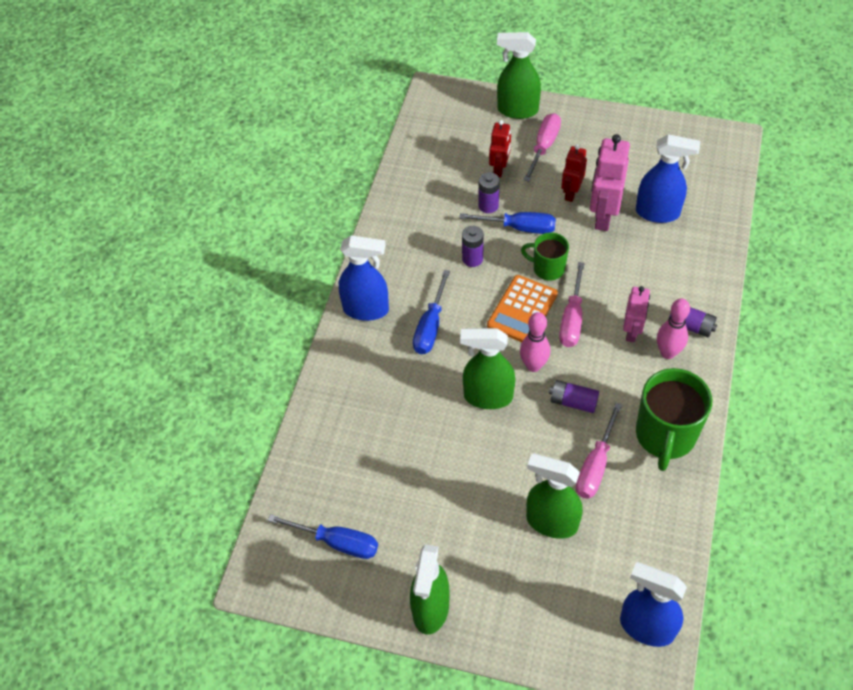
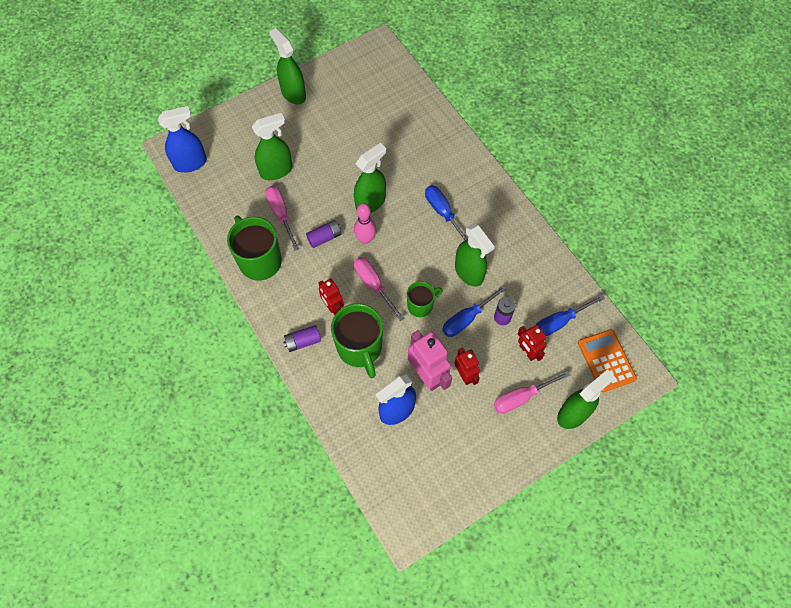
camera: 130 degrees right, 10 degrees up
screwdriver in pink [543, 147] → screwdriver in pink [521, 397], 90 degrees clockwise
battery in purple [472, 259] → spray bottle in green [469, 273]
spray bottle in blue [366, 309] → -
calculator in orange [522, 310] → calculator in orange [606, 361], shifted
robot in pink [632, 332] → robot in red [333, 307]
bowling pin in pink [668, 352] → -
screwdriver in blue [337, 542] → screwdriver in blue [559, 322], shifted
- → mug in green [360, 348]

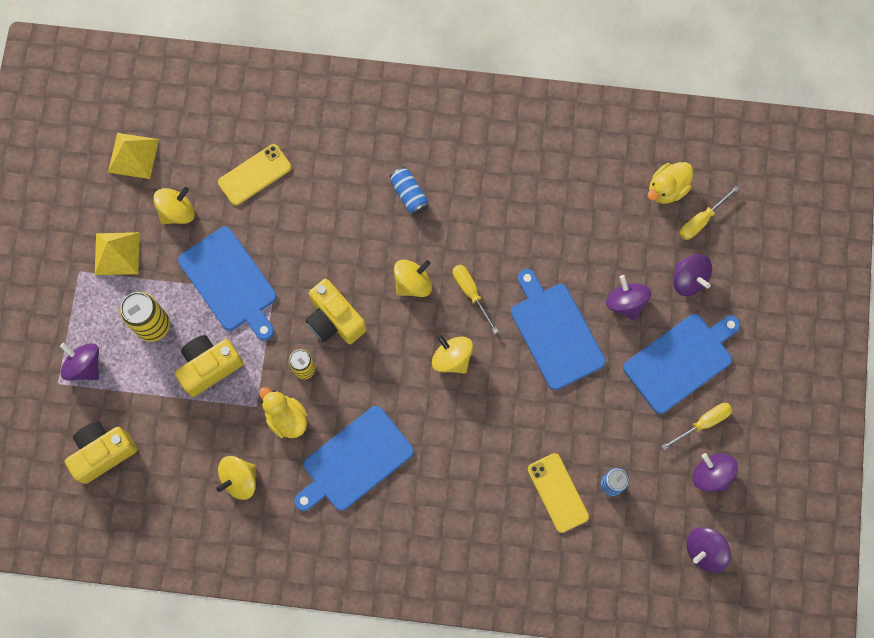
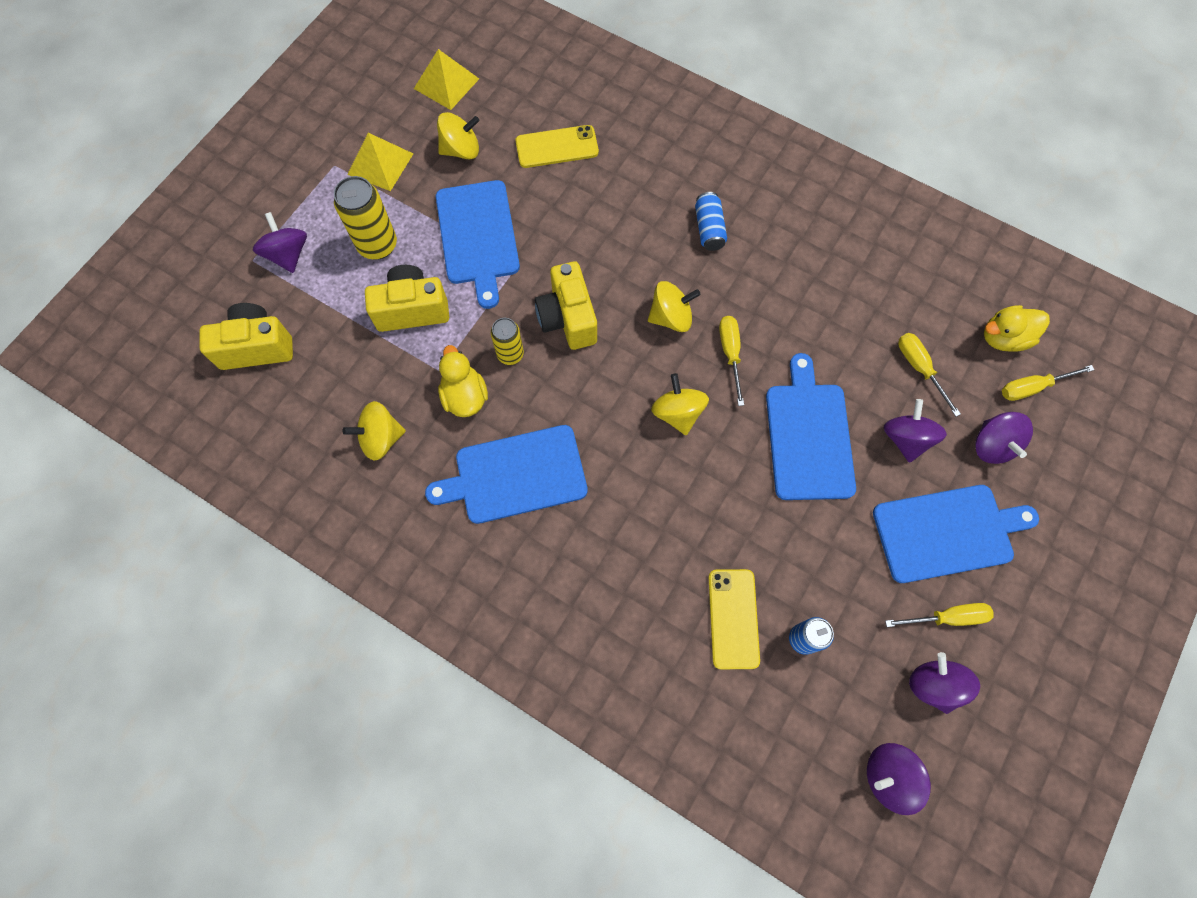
camera: 25 degrees right, 5 degrees down
- → screwdriver in yellow [919, 368]

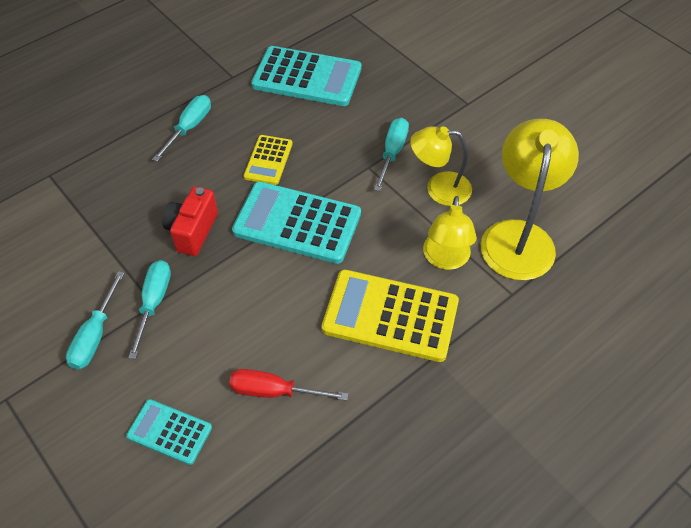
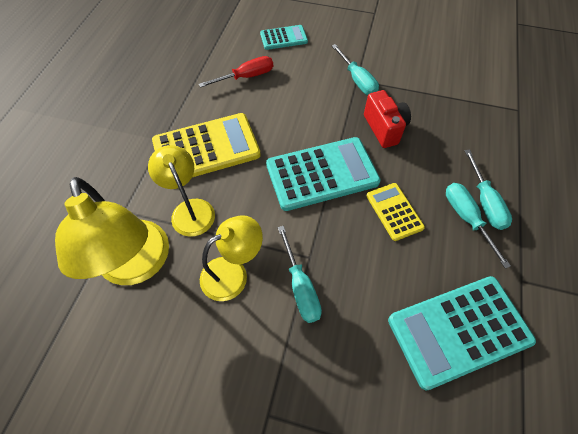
camera: 145 degrees right, 5 degrees up
screwdriver in turquoise [95, 336] → screwdriver in turquoise [466, 218], shifted

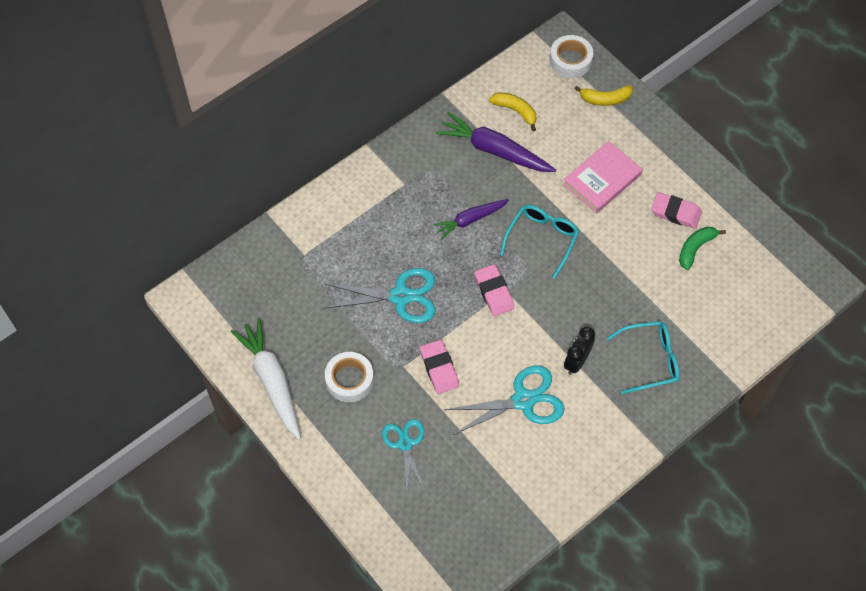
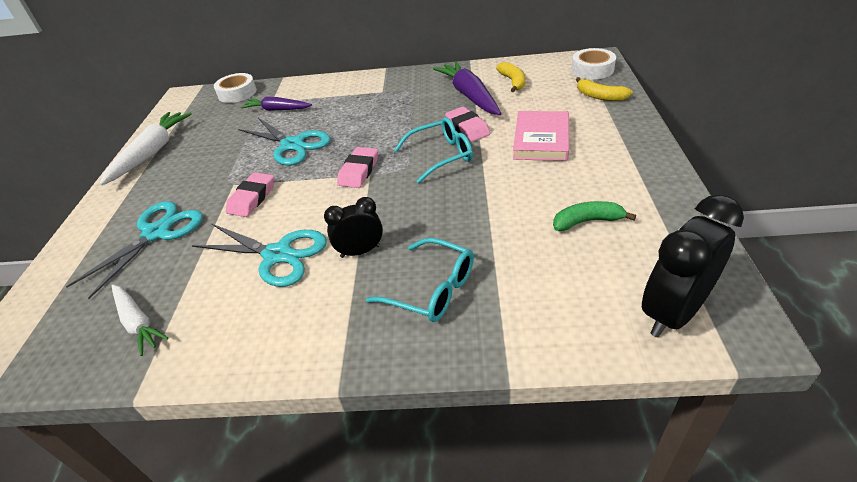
camera: 45 degrees right, 20 degrees down
book in pink [602, 179] → book in pink [541, 139], 75 degrees counterclockwise
eraser in pink [675, 212] → eraser in pink [467, 128], shifted
carrot in purple [470, 220] → carrot in purple [277, 109], shifted
tape in white [349, 380] → tape in white [237, 93], shifted
scissors in turquoise [405, 444] → scissors in turquoise [157, 233], x1.52
- → clock in black [673, 312]
- → carrot in white [138, 323]

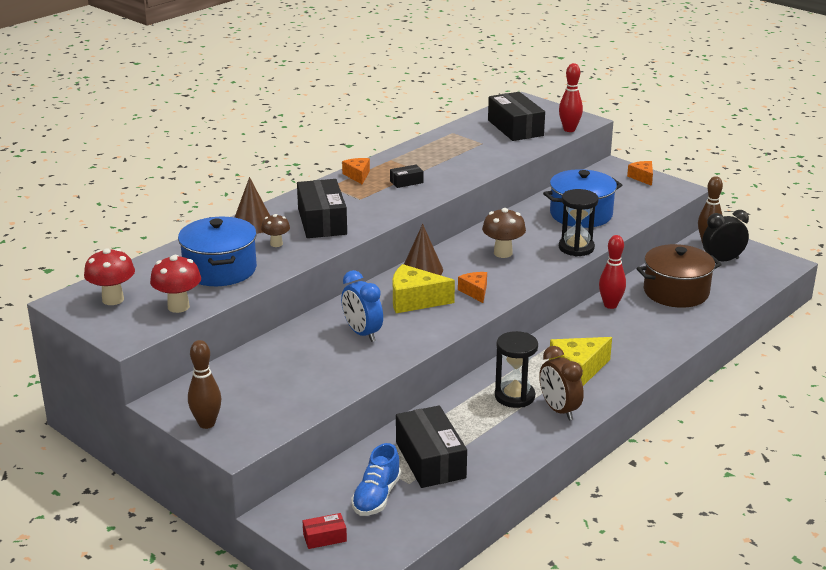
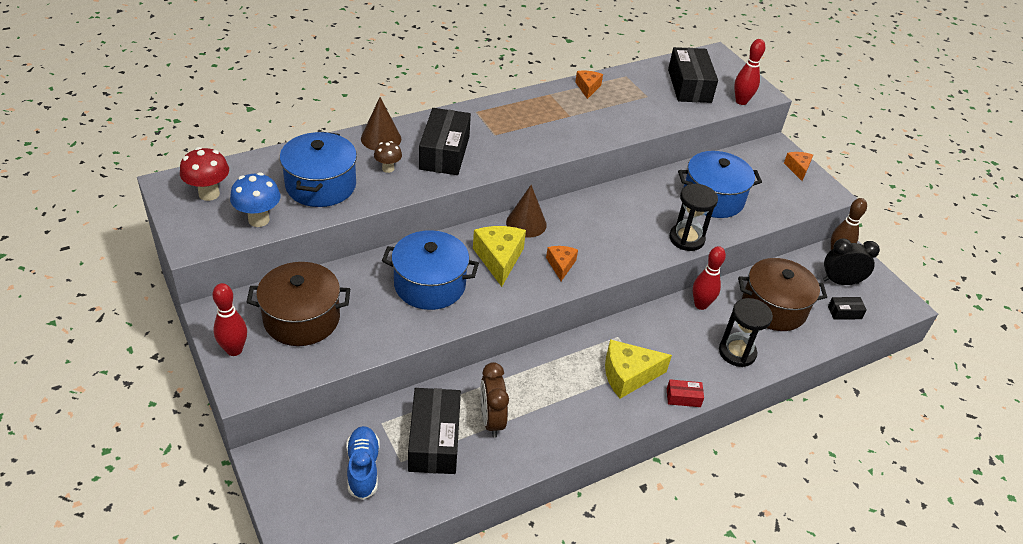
camera: 15 degrees right, 15 degrees up
cheese in orange [357, 175] → cheese in orange [588, 88], shifted
box in black [406, 182] → box in black [844, 312], shifted
mushroom in brown [503, 253] → -
mushroom in red [178, 307] → mushroom in blue [259, 220]
cheese in yellow [415, 300] → cheese in yellow [499, 259], 60 degrees clockwise
clock in blue [362, 333] → pot in blue [430, 285]
hourglass in black [514, 396] → hourglass in black [737, 352], shifted
bowling pin in brown [207, 423] → bowling pin in red [234, 350]
clock in brown [559, 410] → clock in brown [491, 420], shifted
shoe in blue [376, 497] → shoe in blue [363, 468], 135 degrees clockwise
box in red [324, 537] → box in red [683, 398], shifted
- → pot in brown [302, 319]

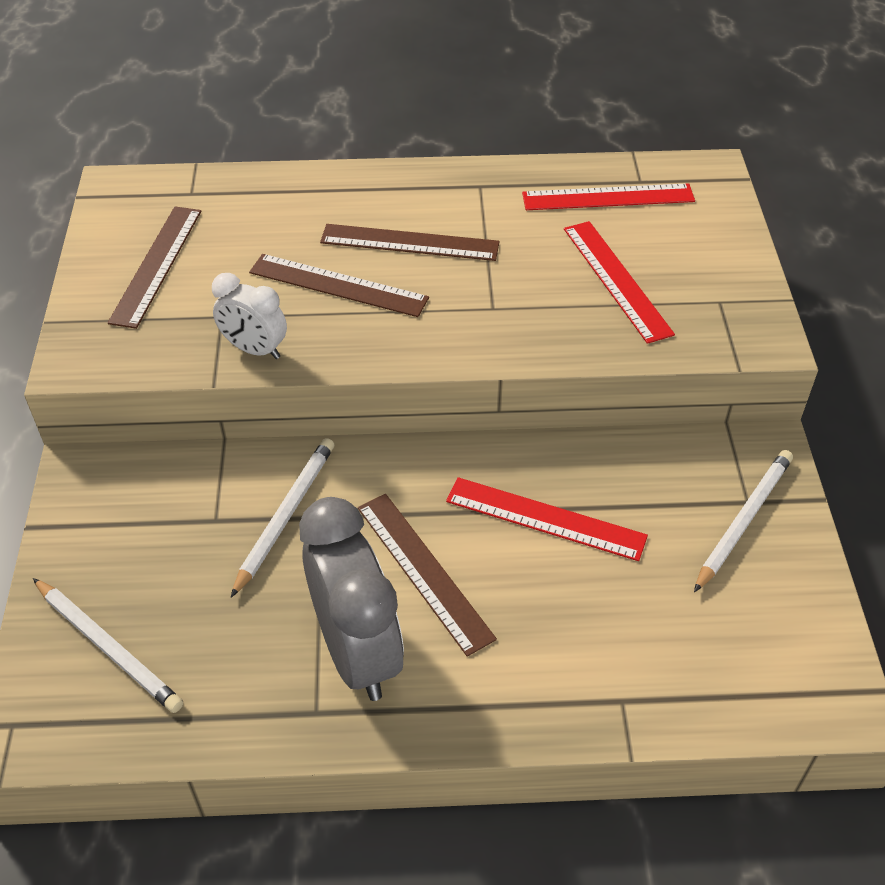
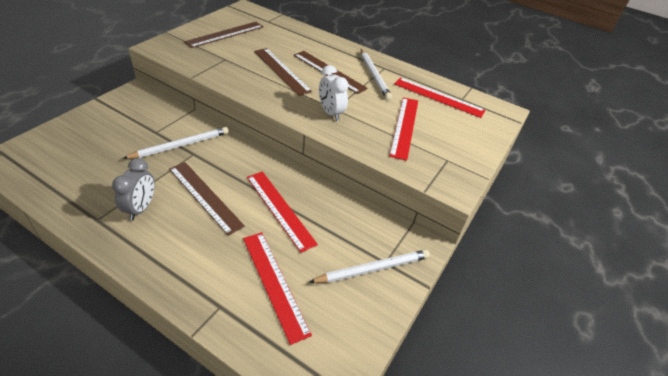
camera: 30 degrees right, 5 degrees down
clock in white [255, 349] → clock in white [330, 113], shifted
ruler in brown [423, 571] → ruler in brown [205, 196], 45 degrees counterclockwise
clock in grey [357, 652] → clock in grey [141, 208], x0.55
pencil in white [108, 647] → pencil in white [374, 75], shifted
- → ruler in red [274, 283]

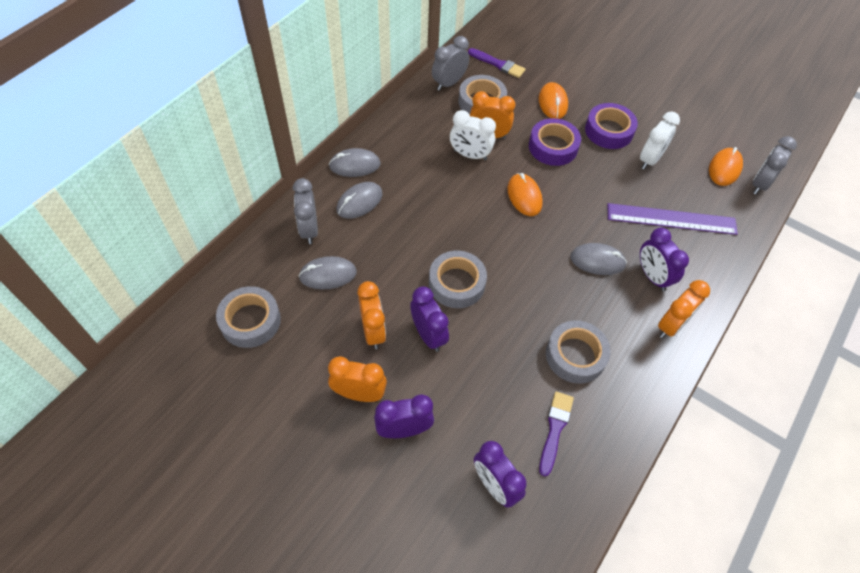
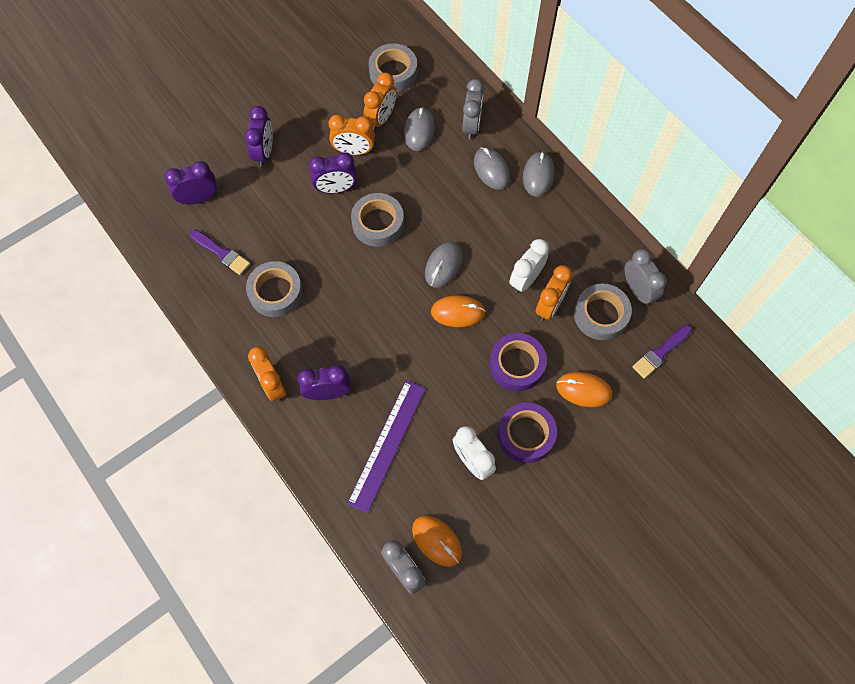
camera: 110 degrees right, 10 degrees up
clock in grey [309, 229] → clock in grey [471, 126], 90 degrees clockwise
mouse in grey [597, 261] → mouse in grey [443, 265], shifted
clock in orange [359, 394] → clock in orange [381, 118], shifted

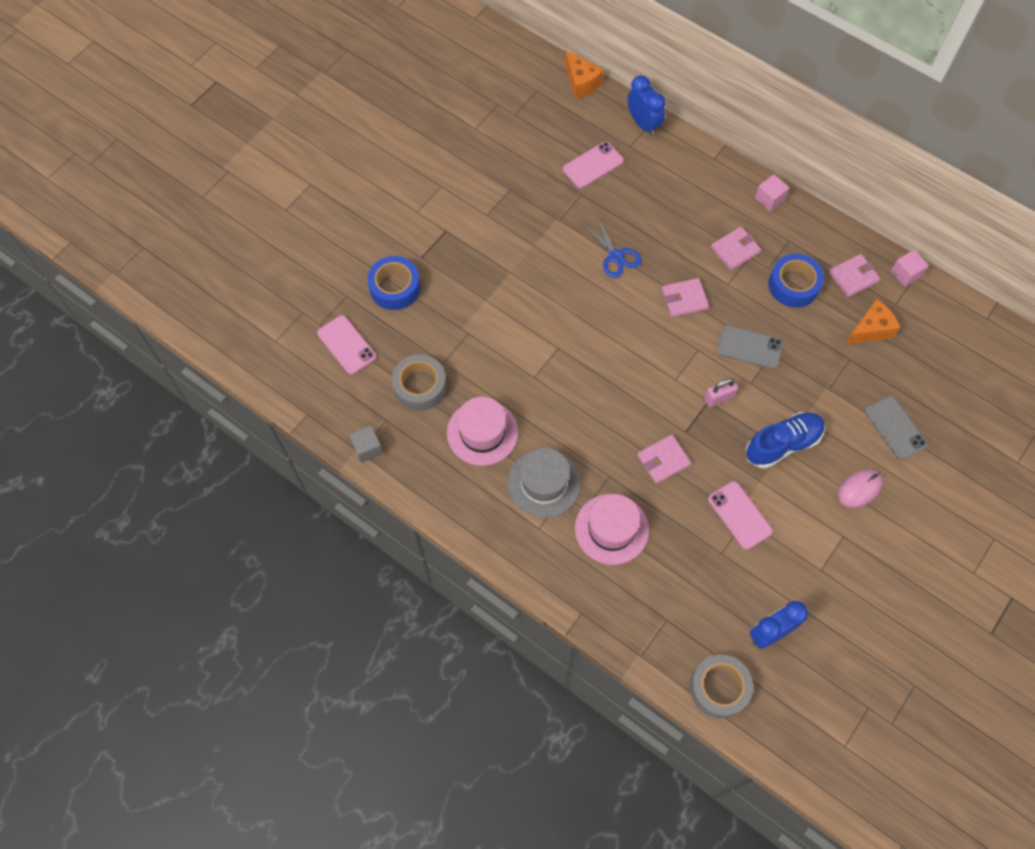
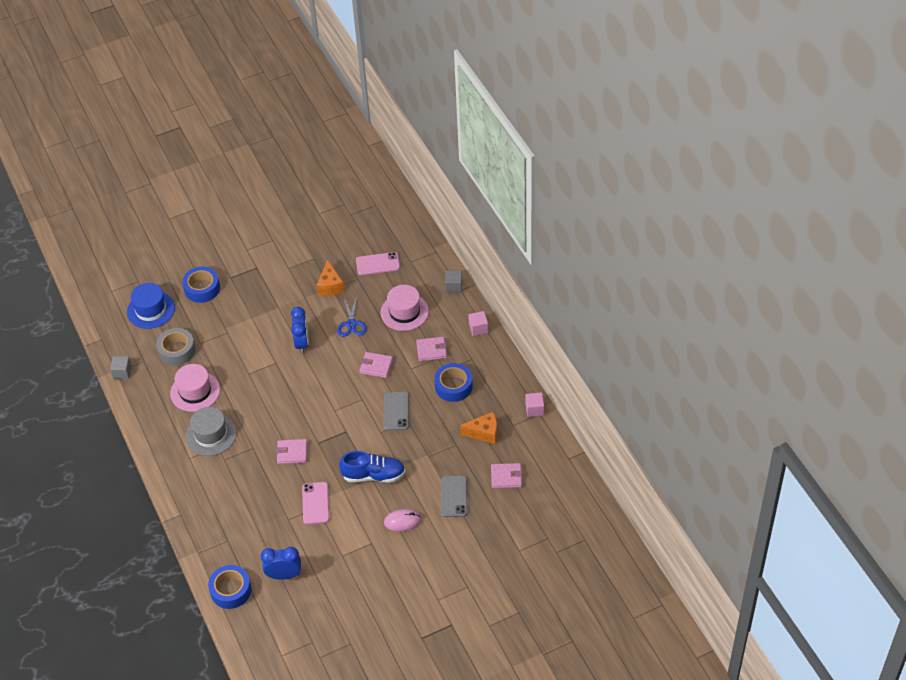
camera: 30 degrees right, 15 degrees down
cheese in orange [581, 82] → cheese in orange [330, 285], shifted
clock in blue [643, 124] → clock in blue [302, 343], shifted
wallet in pink [853, 277] → wallet in pink [506, 477], shifted
phone in pink [346, 345] → hat in blue [151, 310]
phone in grey [749, 347] → phone in grey [396, 411], 45 degrees clockwise
padlock in pink [718, 398] → -
hat in pink [611, 529] → hat in pink [404, 312], shifted
tape in grey [719, 688] → tape in blue [231, 590]
- → cube in grey [454, 286]

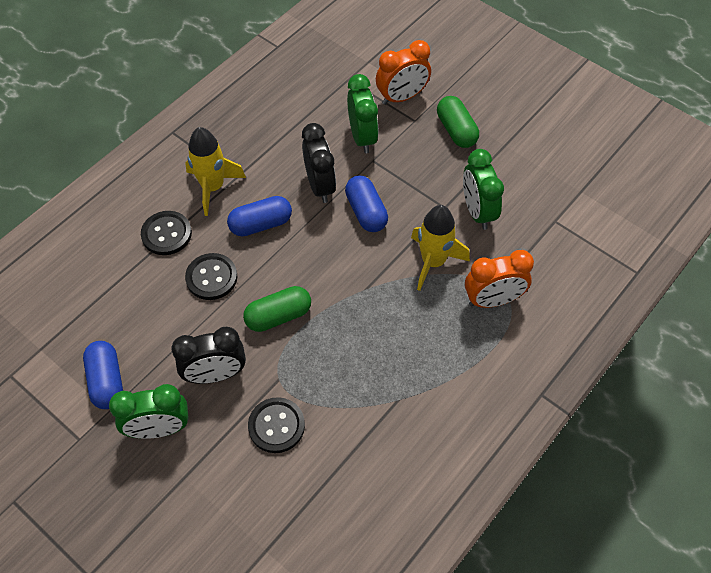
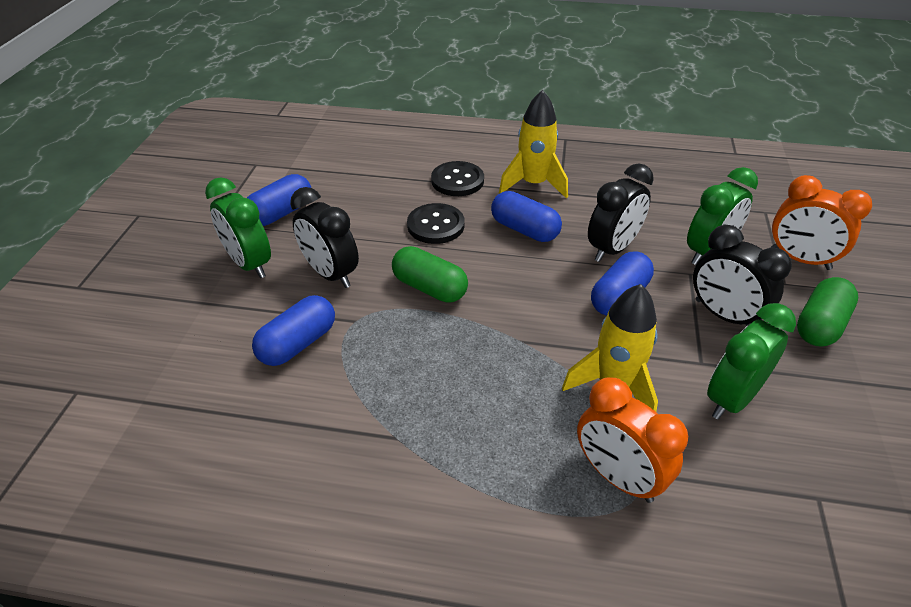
camera: 60 degrees right, 15 degrees down
button in black [276, 426] → capsule in blue [298, 343]
- → clock in black [723, 315]

